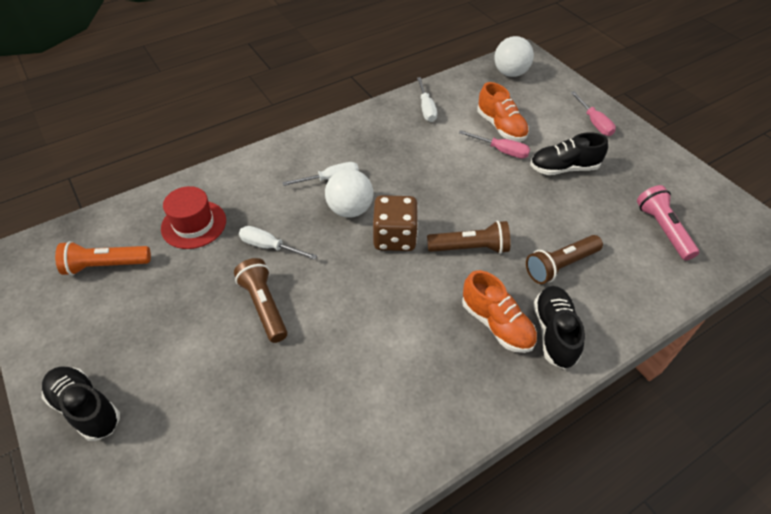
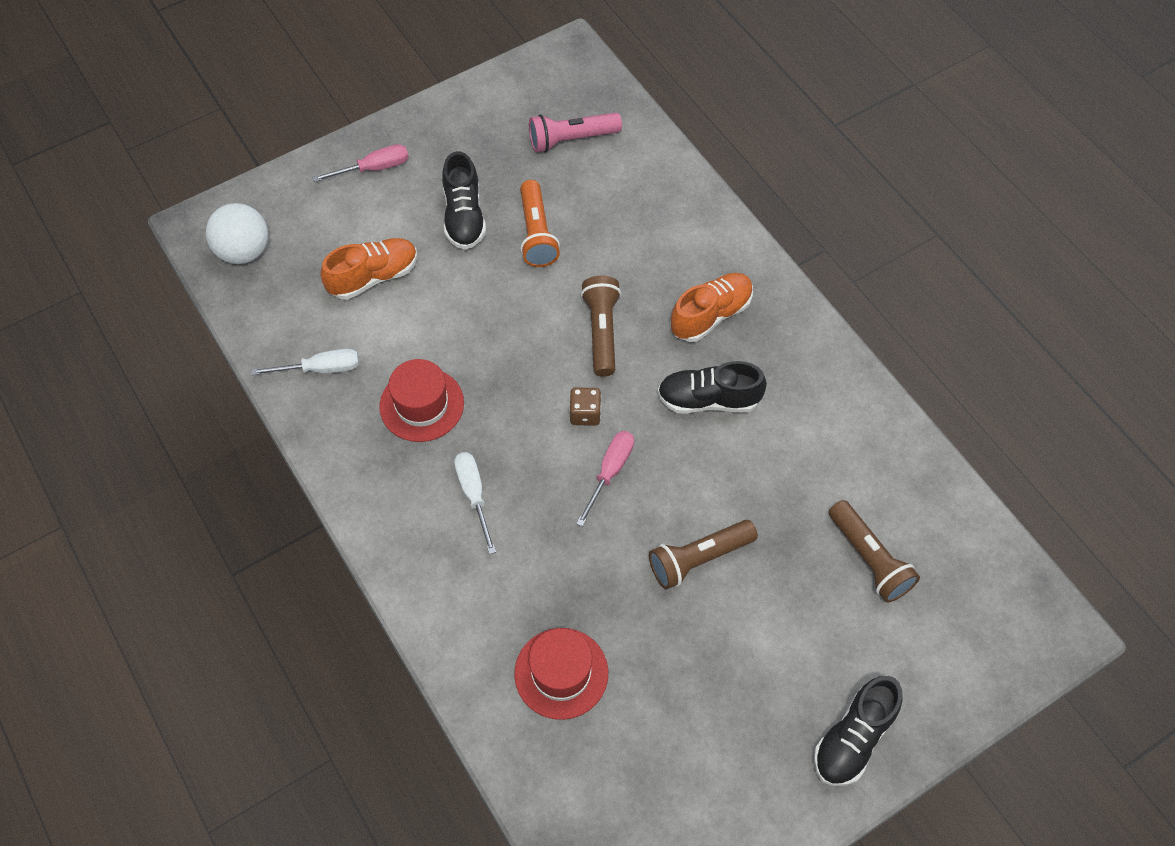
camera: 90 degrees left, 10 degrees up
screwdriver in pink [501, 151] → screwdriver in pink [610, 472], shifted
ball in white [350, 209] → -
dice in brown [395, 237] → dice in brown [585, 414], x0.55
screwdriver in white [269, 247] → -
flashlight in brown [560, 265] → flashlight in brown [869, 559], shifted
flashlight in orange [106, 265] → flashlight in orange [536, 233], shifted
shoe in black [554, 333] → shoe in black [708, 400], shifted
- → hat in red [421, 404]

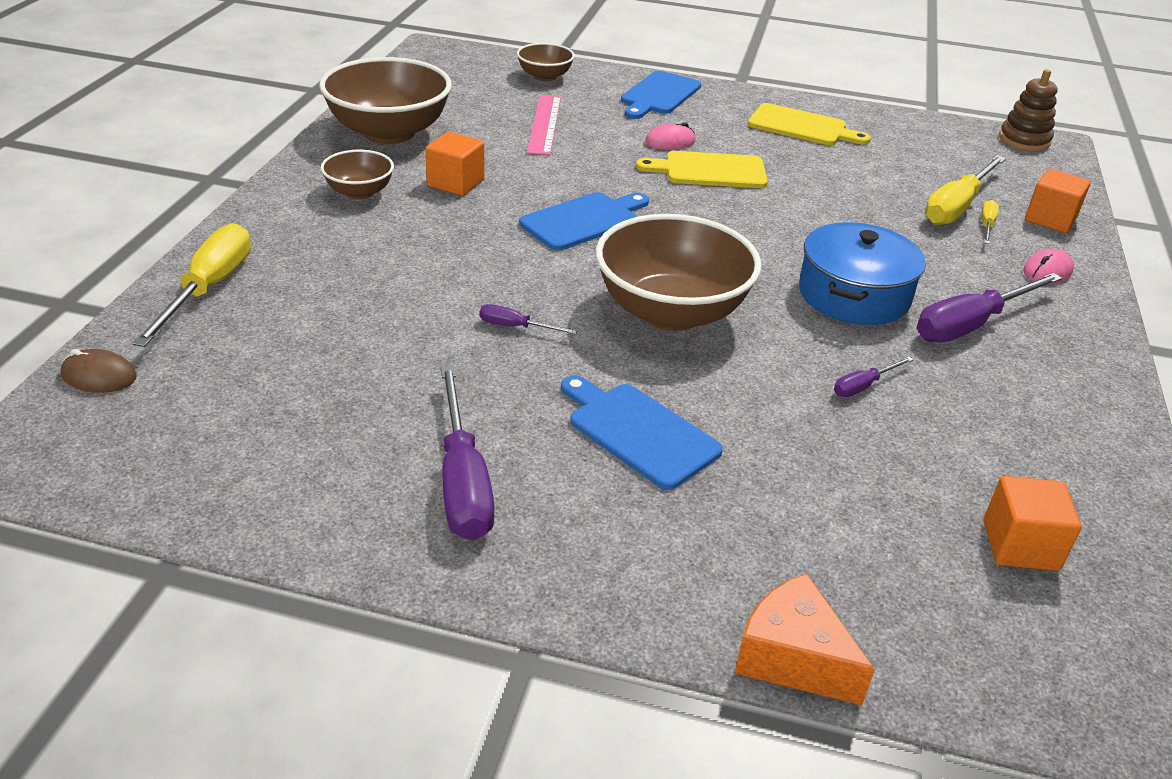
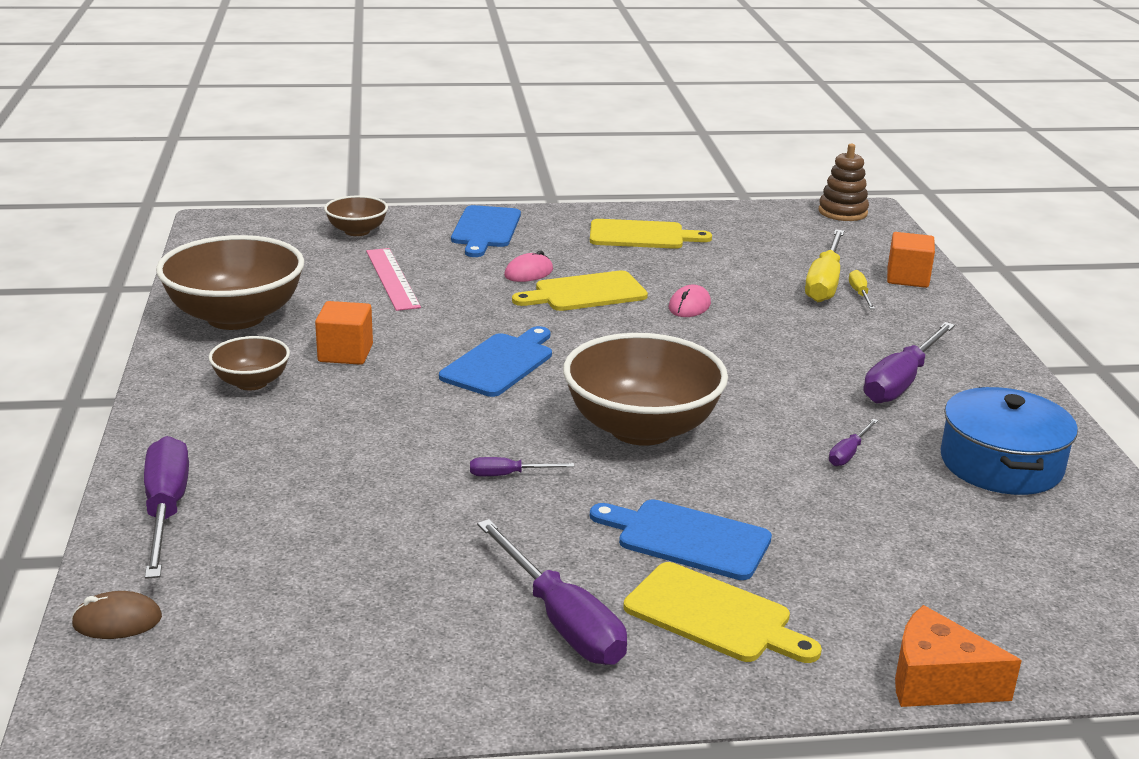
camera: 20 degrees left, 10 degrees down
pot in blue [854, 295] → pot in blue [1001, 464], shifted
screwdriver in yellow [209, 289] → screwdriver in purple [166, 510]
mouse in pink [1047, 271] → mouse in pink [689, 306], shifted
cube in orange [1020, 545] → -
- → cutting board in yellow [714, 616]

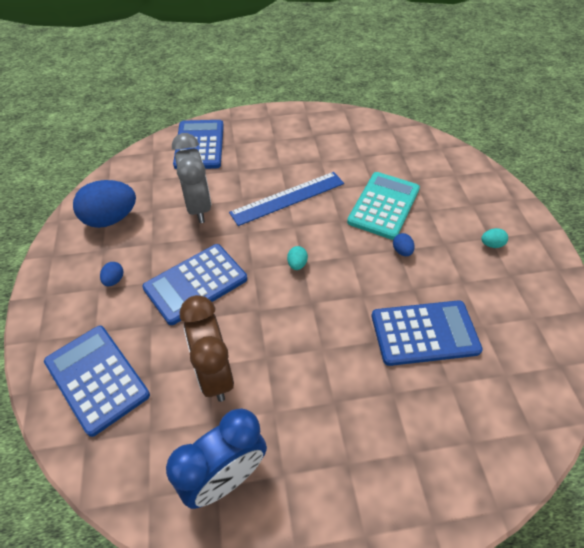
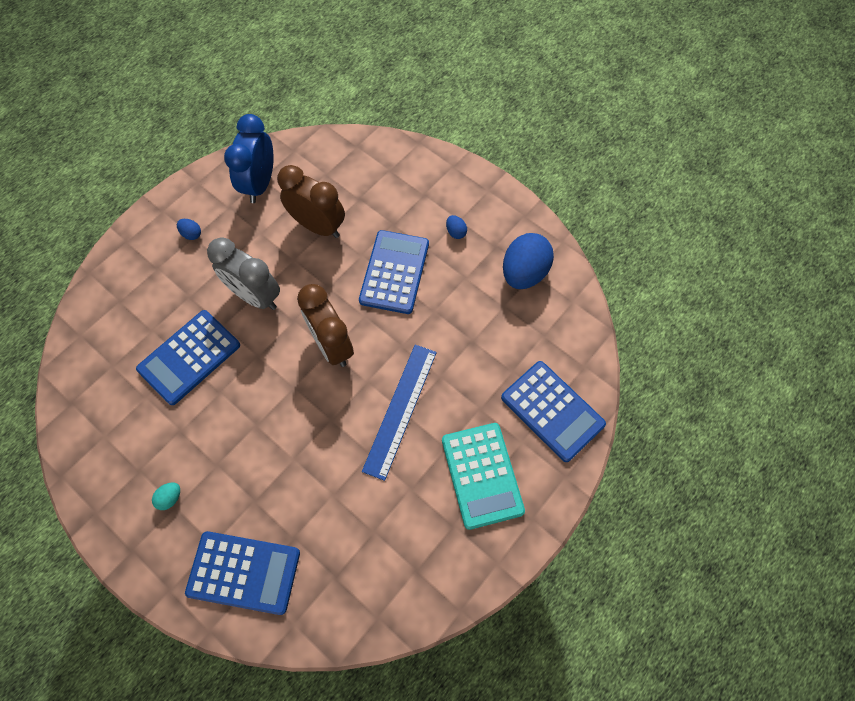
camera: 140 degrees right, 15 degrees up
clock in grey [198, 207] → clock in grey [255, 296], shifted
calculator in turquoise [383, 205] → calculator in turquoise [482, 475], shifted
egg in blue [402, 251] → egg in blue [191, 234], shifted
egg in turquoise [297, 264] → clock in brown [332, 345]
calculator in blue [97, 378] → calculator in blue [244, 572], shifted

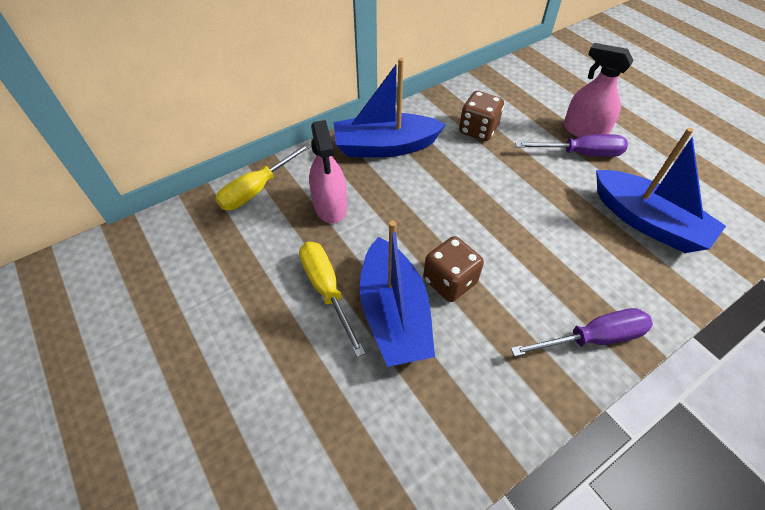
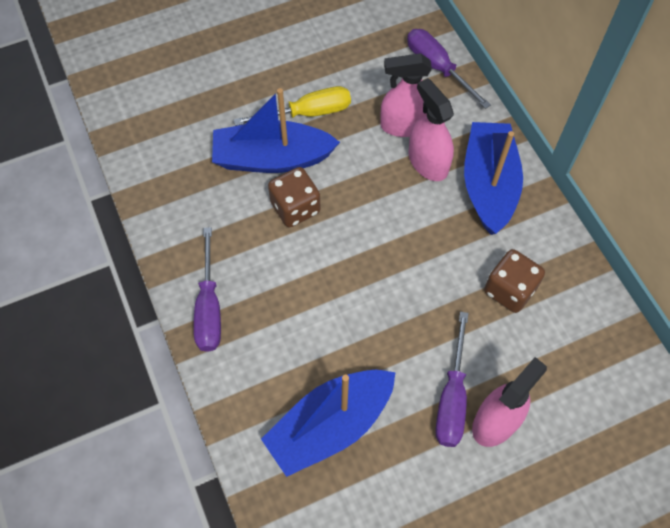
camera: 100 degrees right, 10 degrees up
screwdriver in yellow [258, 189] → screwdriver in purple [437, 68]
- → spray bottle in pink [428, 162]

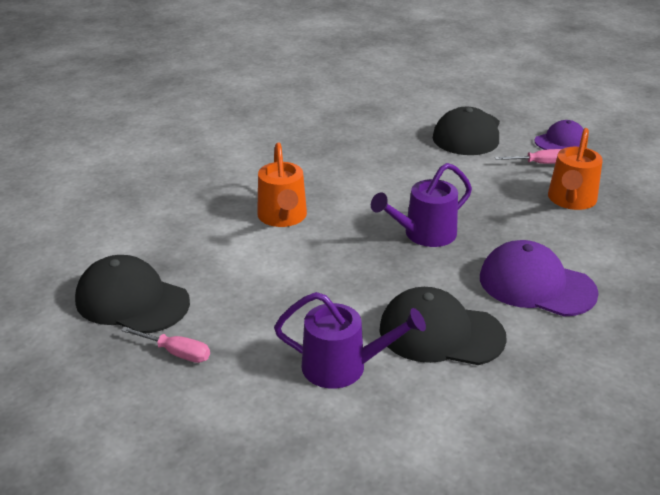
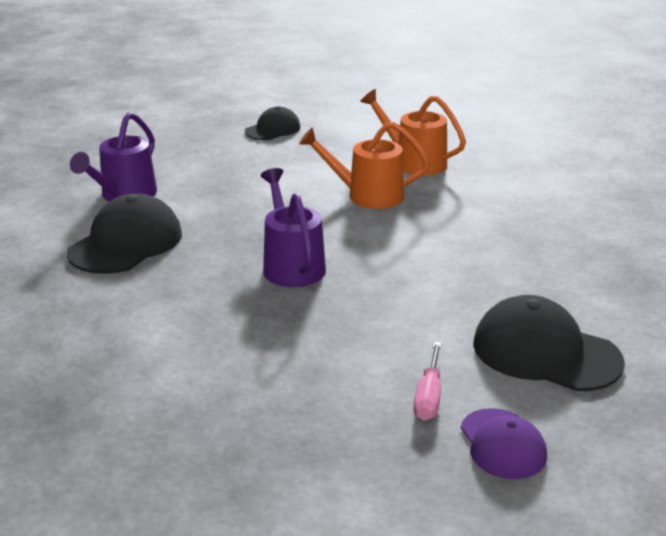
camera: 105 degrees right, 5 degrees down
watering can in orange [571, 200] → watering can in orange [414, 162], shifted
cap in purple [536, 285] → -
cap in black [132, 301] → cap in black [273, 129], x0.60
screwdriver in pink [177, 353] → -

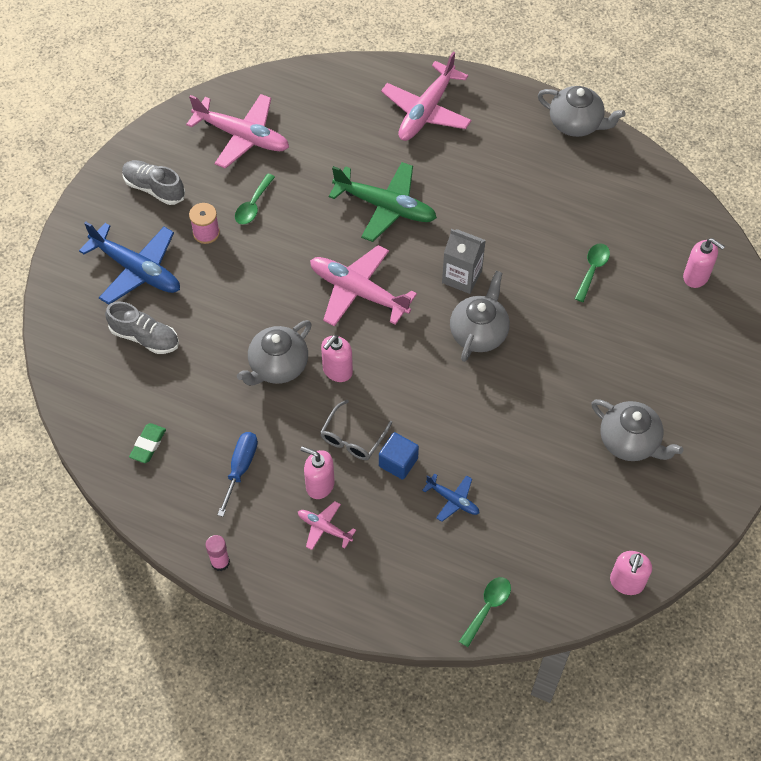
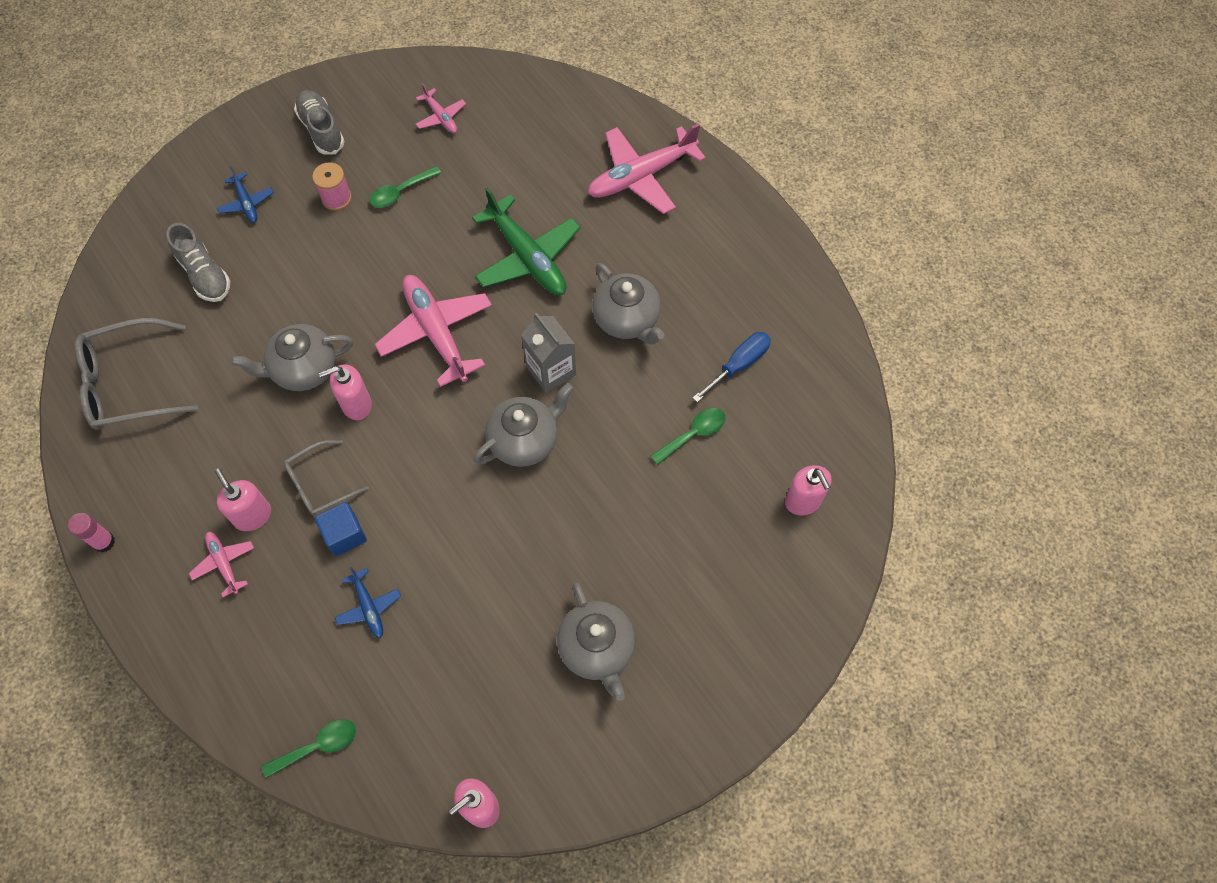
camera: 30 degrees right, 5 degrees up
teapot in grey [576, 124] → teapot in grey [627, 319], shifted
plane in pink [242, 136] → plane in pink [441, 116], x0.50
plane in blue [136, 269] → plane in blue [246, 202], x0.50
eraser in green [148, 445] → glasses in grey [128, 384]
screwdriver in blue [240, 468] → screwdriver in blue [739, 365], shifted

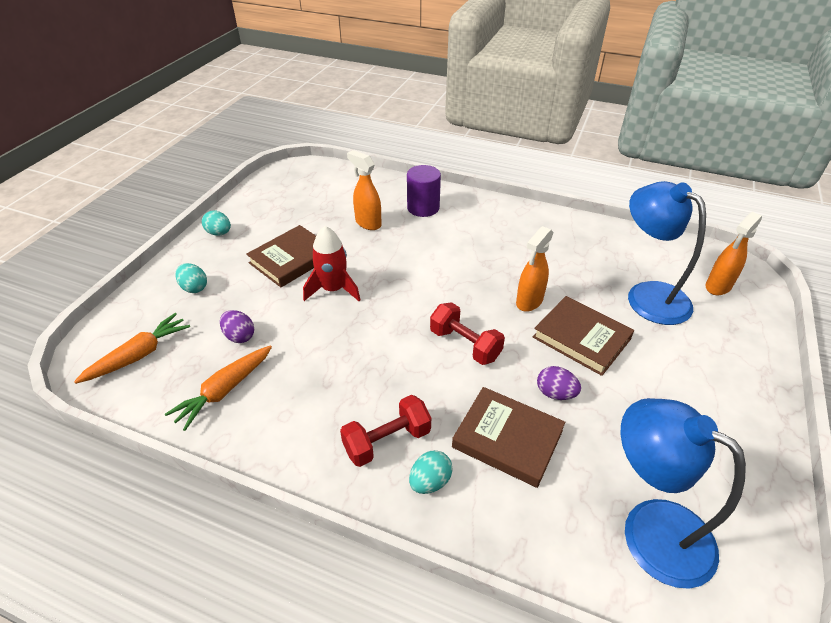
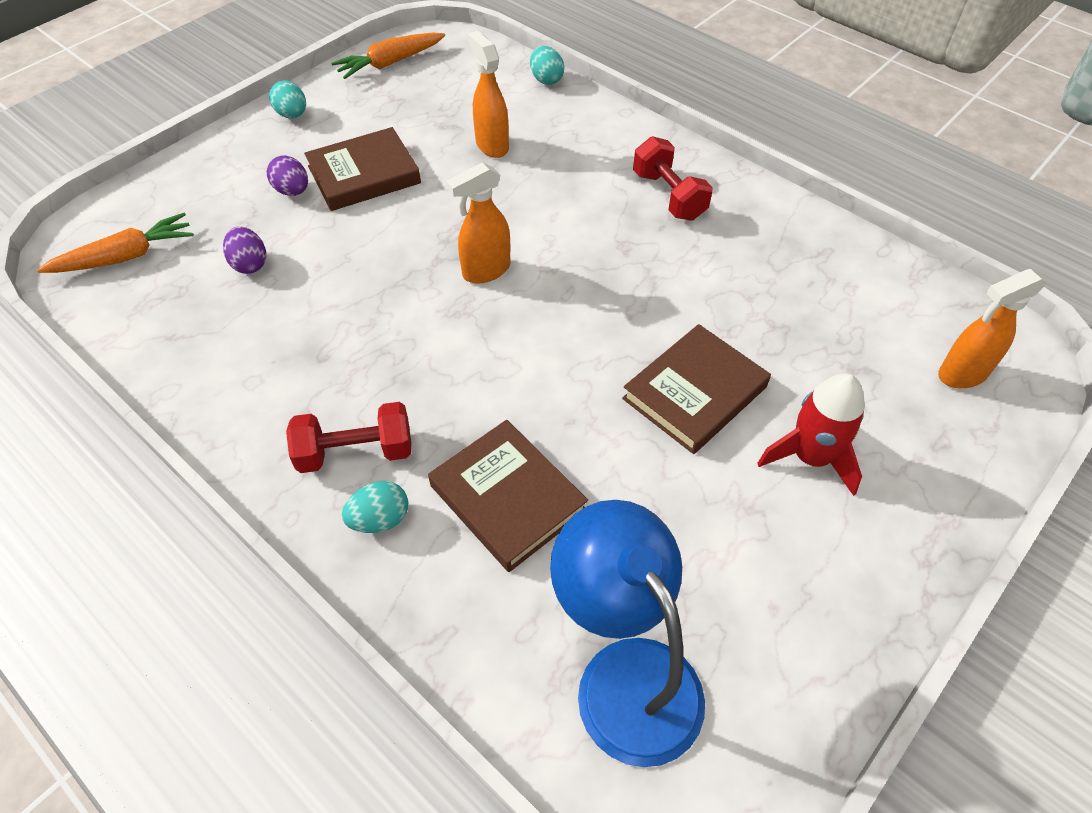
camera: 20 degrees right, 10 degrees up
cylinder in purple [423, 208] → -
lamp in blue [647, 295] → -
rocket in red [333, 289] → rocket in red [811, 457], shifted
spray bottle in orange [529, 302] → spray bottle in orange [485, 271], shifted
egg in turquoise [194, 288] → egg in turquoise [546, 79], shifted
book in brown [581, 338] → book in brown [694, 393], 75 degrees clockwise
dumbbell in red [465, 344] → dumbbell in red [669, 196], shifted
carrot in orange [224, 391] → carrot in orange [390, 63], shifted
egg in purple [555, 393] → egg in purple [292, 191], shifted

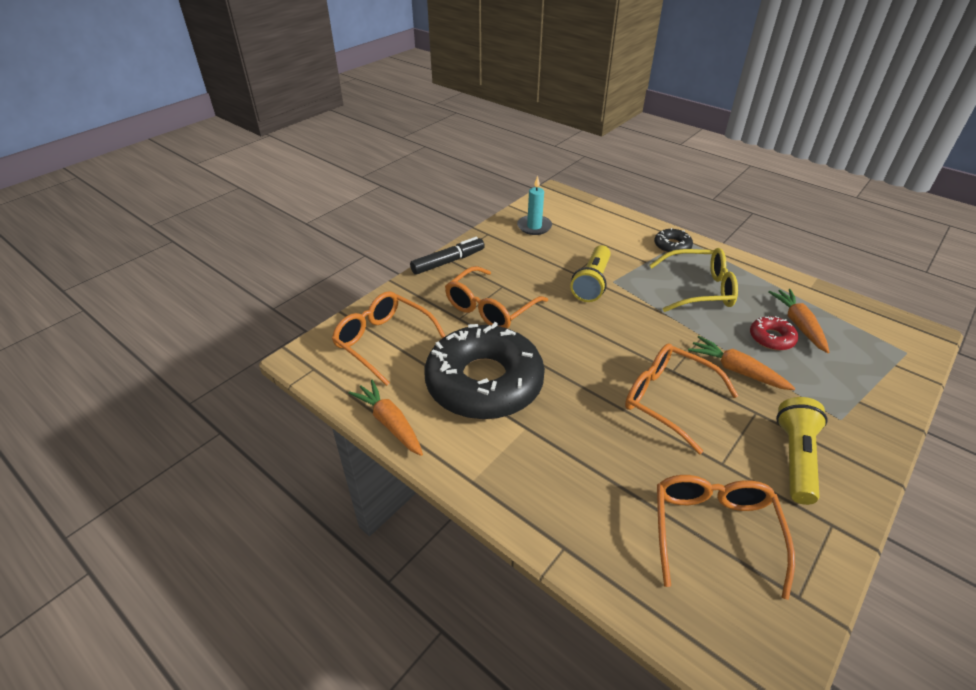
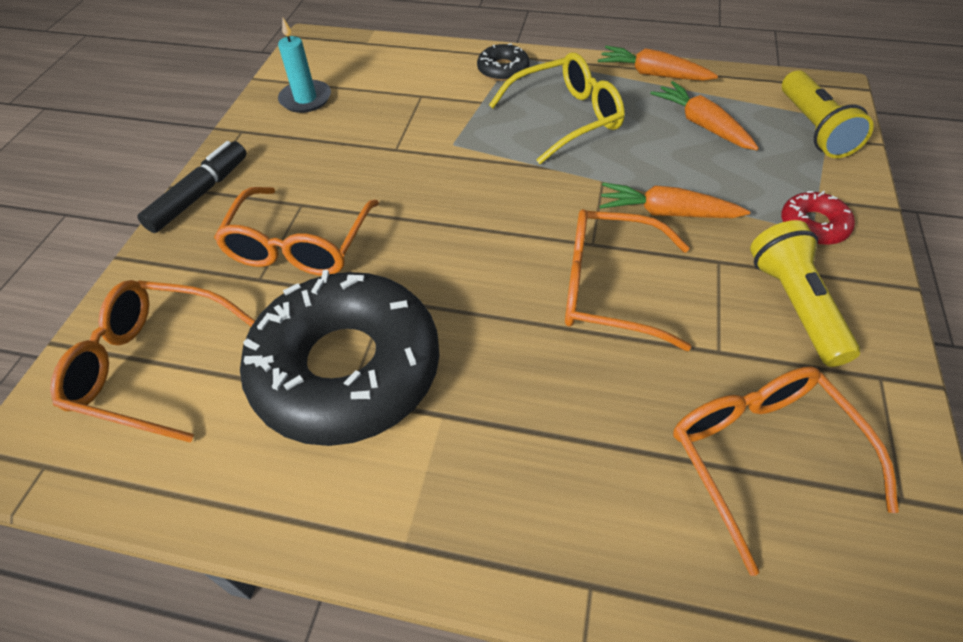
camera: 25 degrees left, 10 degrees up
flashlight in yellow [592, 283] → flashlight in yellow [814, 129], shifted
donut in red [771, 338] → donut in red [813, 225], shifted
carrot in orange [390, 423] → carrot in orange [653, 74], shifted

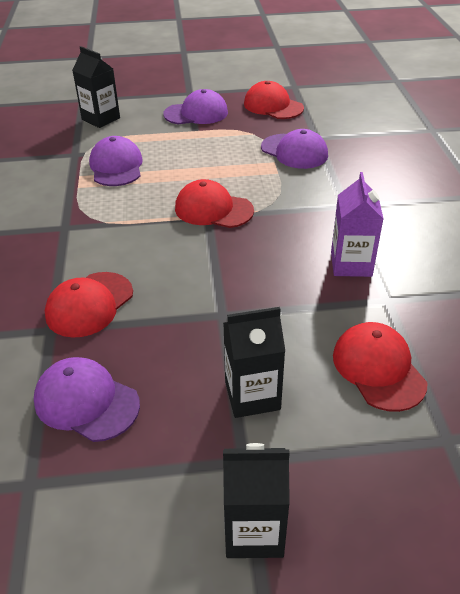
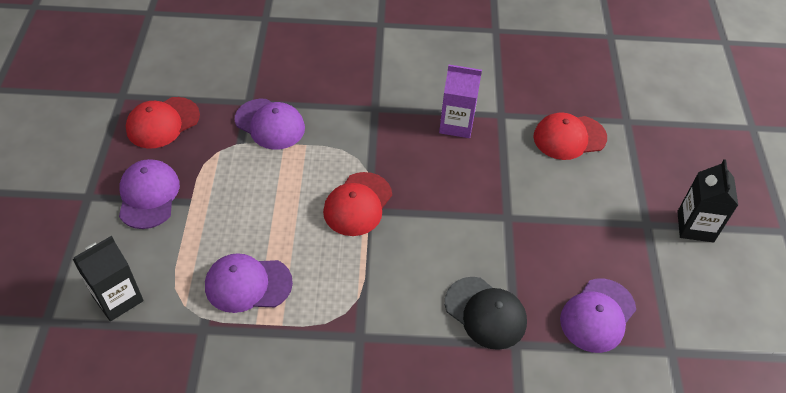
camera: 85 degrees left, 10 degrees up
cap in purple [294, 151] → cap in purple [270, 124], 75 degrees clockwise
cap in red [89, 304] → cap in black [485, 313]
carton in black [252, 395] → -

